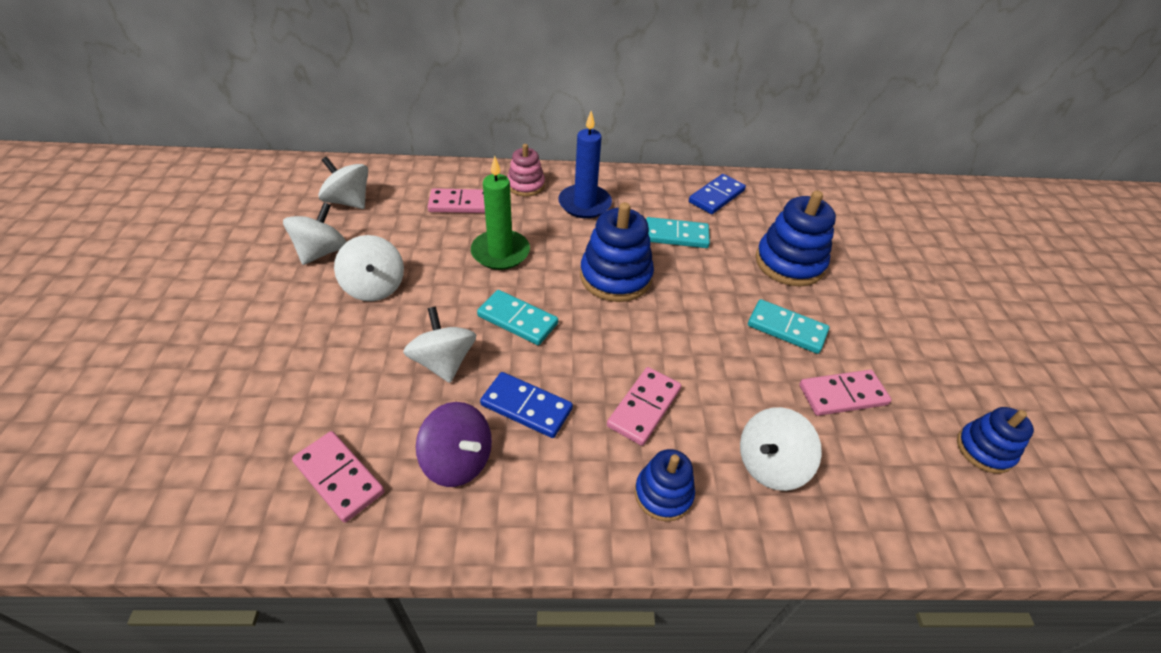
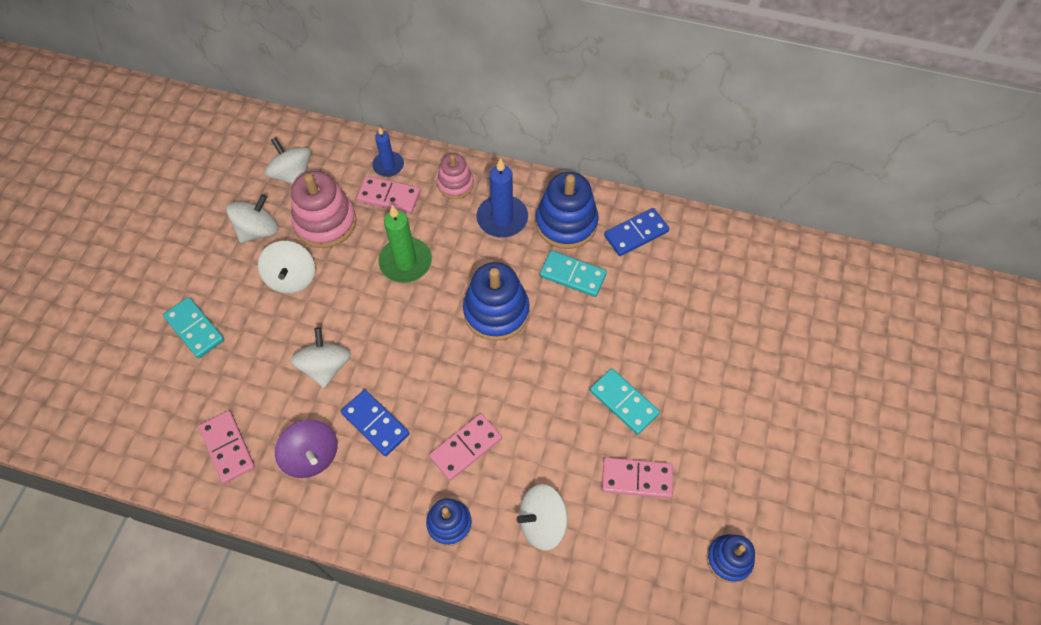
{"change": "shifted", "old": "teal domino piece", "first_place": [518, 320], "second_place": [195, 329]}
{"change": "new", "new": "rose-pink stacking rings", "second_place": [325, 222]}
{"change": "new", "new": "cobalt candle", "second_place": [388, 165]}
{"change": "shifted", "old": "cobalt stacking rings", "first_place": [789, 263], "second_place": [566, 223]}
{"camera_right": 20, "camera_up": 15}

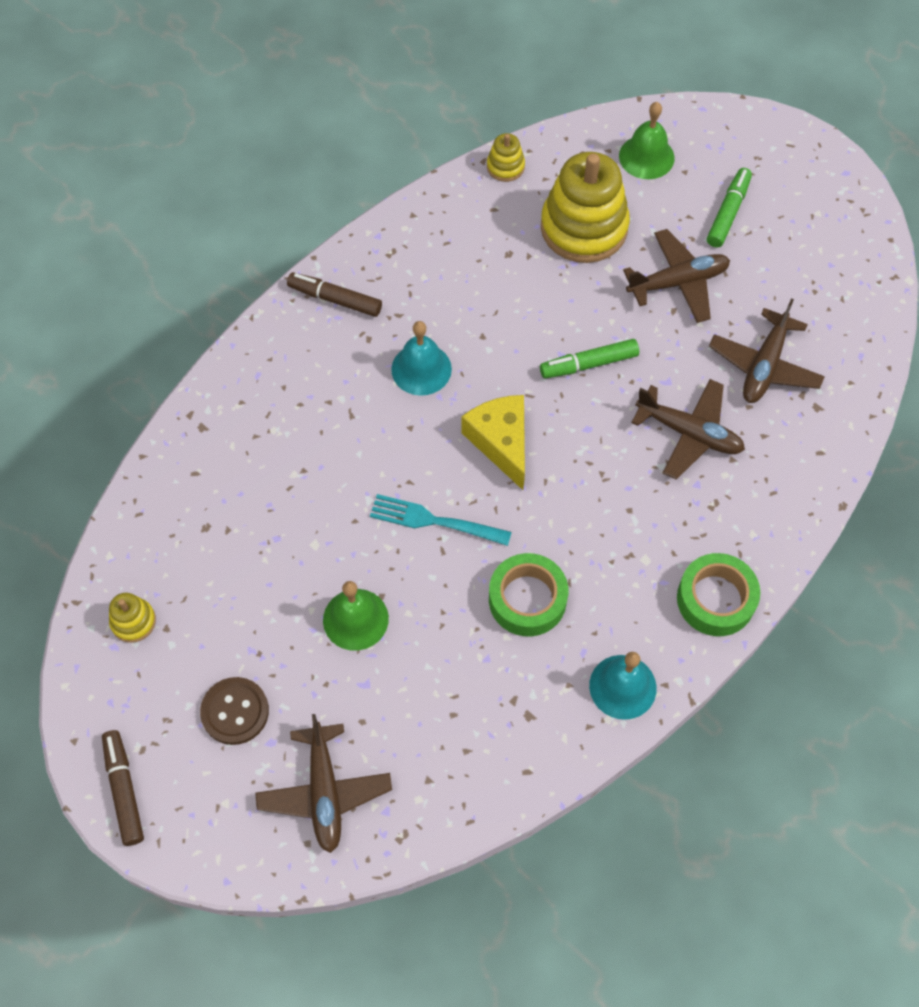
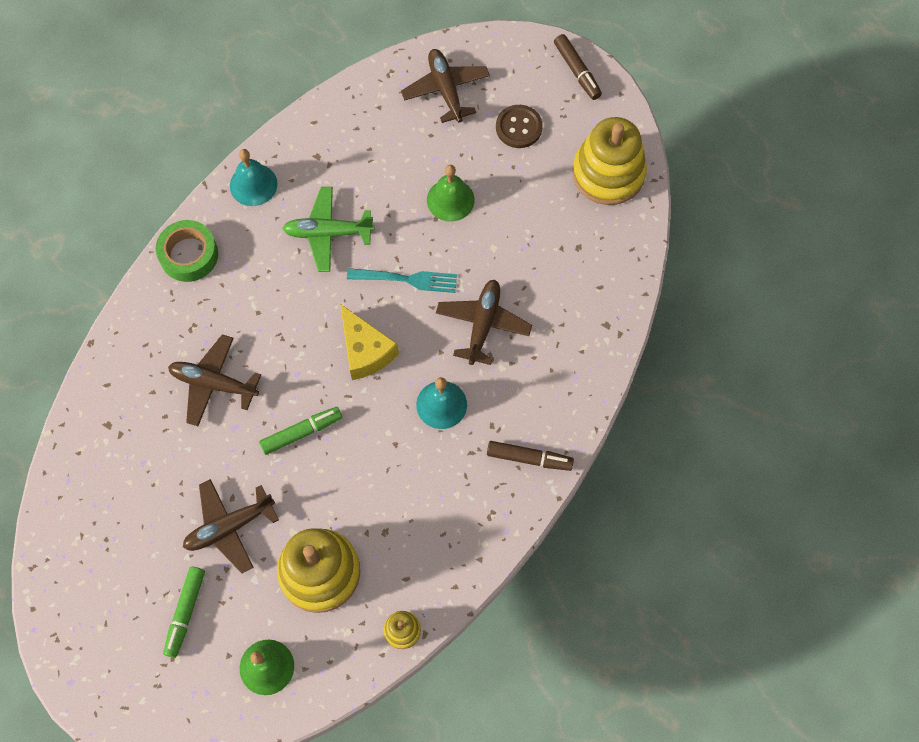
{"change": "swapped", "old": "emerald tape", "new": "emerald aeroplane", "first_place": [527, 599], "second_place": [328, 233]}
{"change": "shifted", "old": "russet aeroplane", "first_place": [764, 365], "second_place": [483, 324]}
{"change": "scaled", "old": "yellow stacking rings", "first_place": [133, 621], "second_place": [608, 173], "factor": 2.23}
{"camera_right": 170, "camera_up": 5}

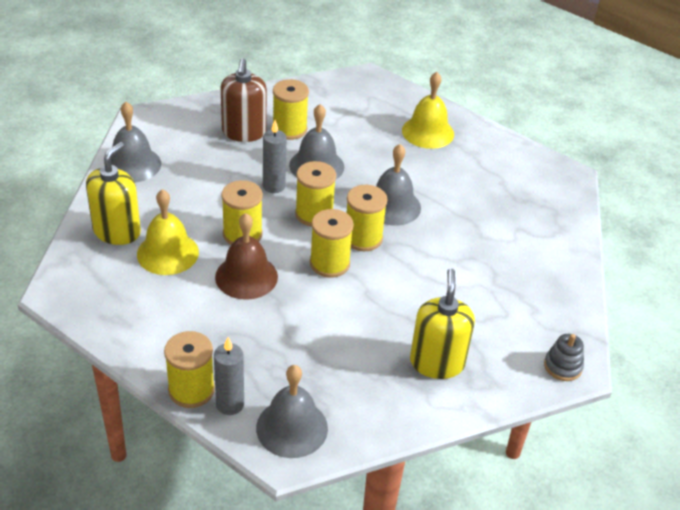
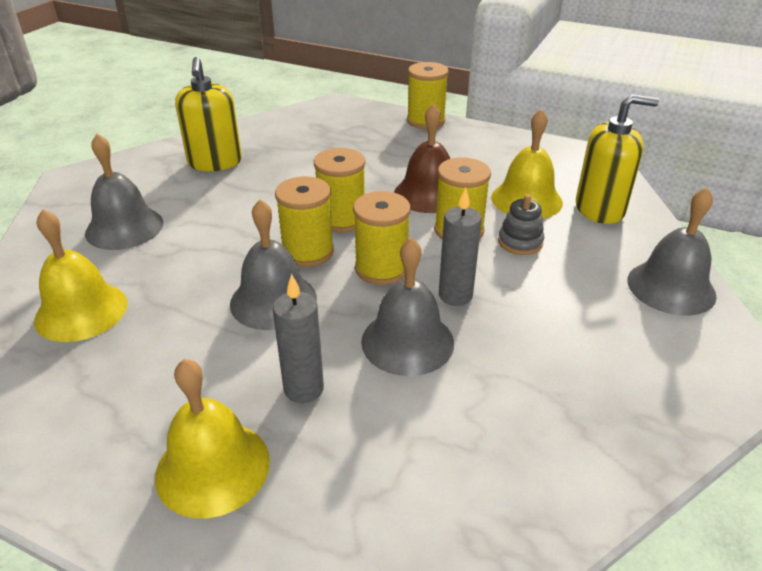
{"change": "new", "new": "yellow bell", "second_place": [81, 311]}
{"change": "shifted", "old": "gray bell", "first_place": [292, 428], "second_place": [124, 228]}
{"change": "shifted", "old": "gray candle", "first_place": [230, 404], "second_place": [303, 389]}
{"change": "shifted", "old": "gray stacking rings", "first_place": [562, 366], "second_place": [520, 242]}
{"change": "rotated", "old": "yellow soap pump", "first_place": [117, 231], "second_place": [600, 209], "degrees": -105}
{"change": "gone", "old": "russet soap pump", "first_place": [244, 132]}
{"change": "gone", "old": "yellow reel of thread", "first_place": [289, 129]}
{"camera_right": 170, "camera_up": -5}

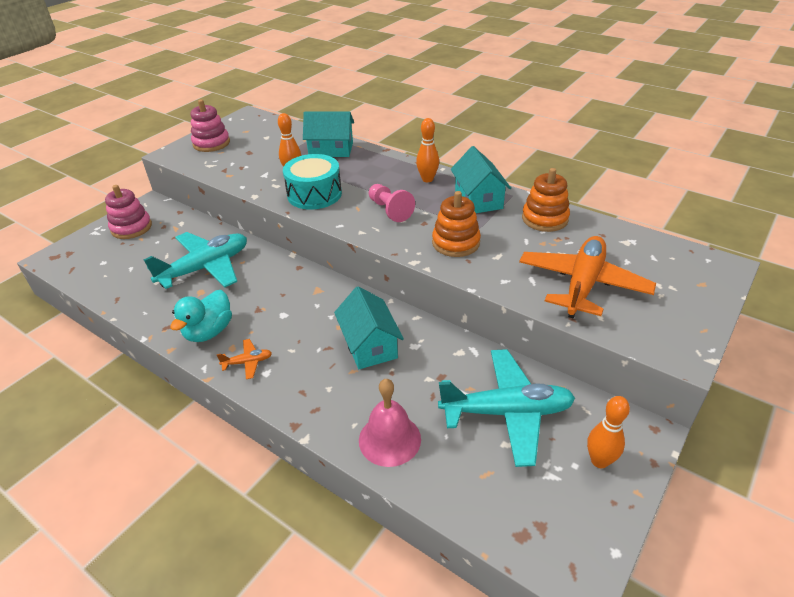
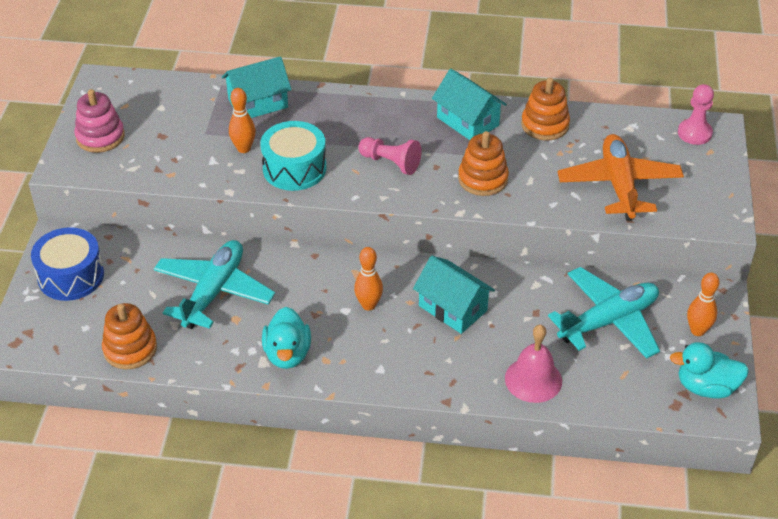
{"change": "swapped", "old": "rose-pink stacking rings", "new": "cobalt drum", "first_place": [131, 228], "second_place": [71, 276]}
{"change": "new", "new": "orange-coloured stacking rings", "second_place": [130, 349]}
{"change": "shifted", "old": "orange-coloured tenpin", "first_place": [427, 179], "second_place": [368, 305]}
{"change": "new", "new": "teal rubber duck", "second_place": [706, 387]}
{"change": "new", "new": "rose-pink game pawn", "second_place": [694, 133]}
{"change": "gone", "old": "orange-coloured aeroplane", "first_place": [248, 362]}
{"camera_right": -30, "camera_up": 5}

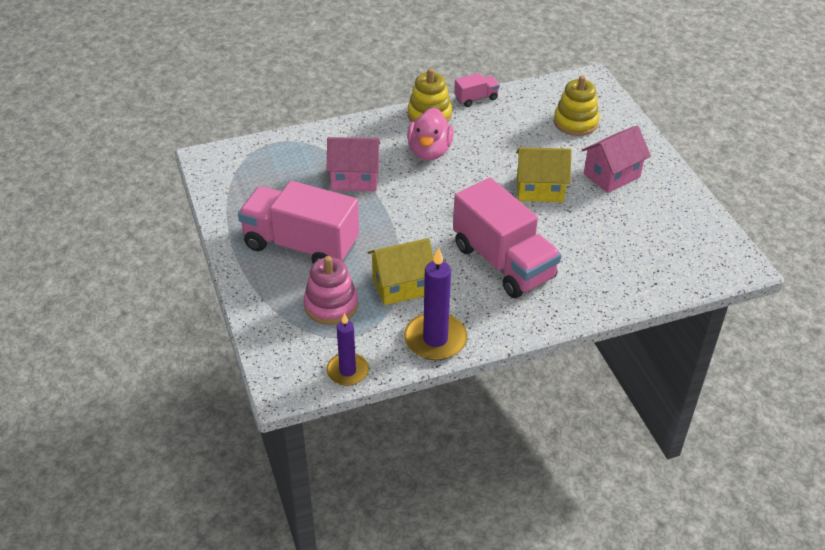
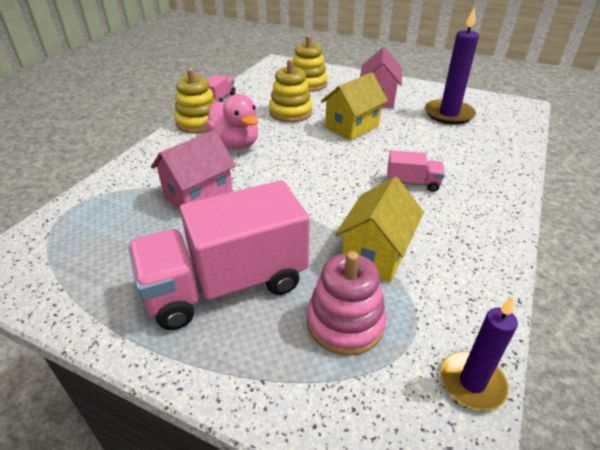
{"change": "new", "new": "yellow stacking rings", "second_place": [290, 112]}
{"change": "scaled", "old": "rose-pink toy truck", "first_place": [503, 262], "second_place": [412, 183], "factor": 0.45}
{"change": "shifted", "old": "violet candle", "first_place": [435, 339], "second_place": [448, 114]}
{"camera_right": -45, "camera_up": -5}

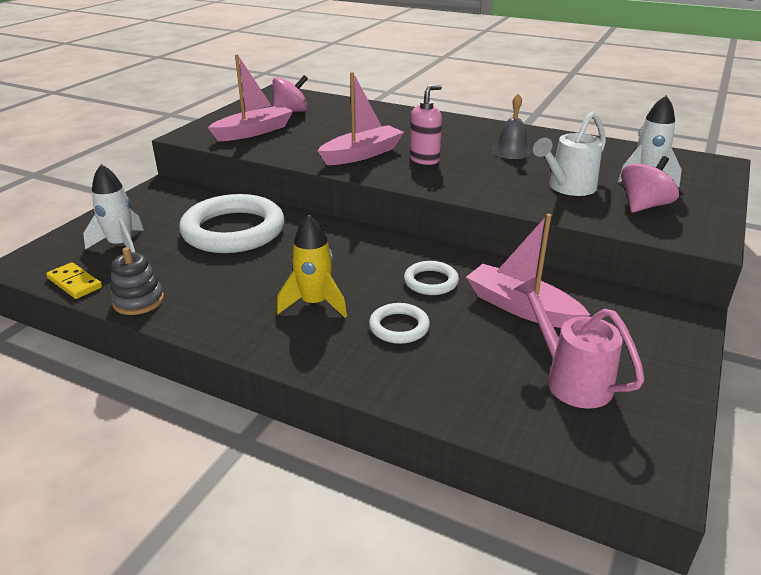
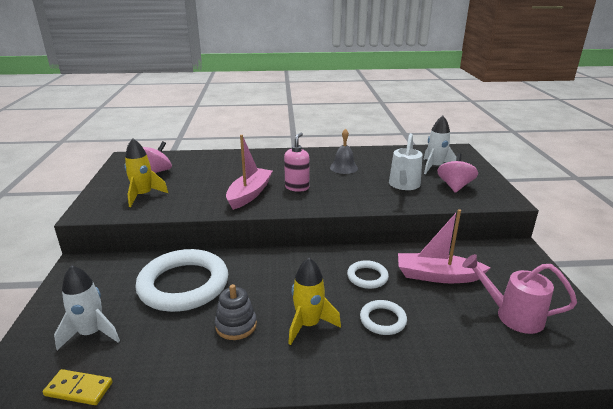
{"change": "swapped", "old": "rose-pink toy boat", "new": "yellow rocket", "first_place": [254, 132], "second_place": [143, 195]}
{"change": "shifted", "old": "gray stacking rings", "first_place": [138, 301], "second_place": [236, 325]}
{"camera_right": -30, "camera_up": -5}

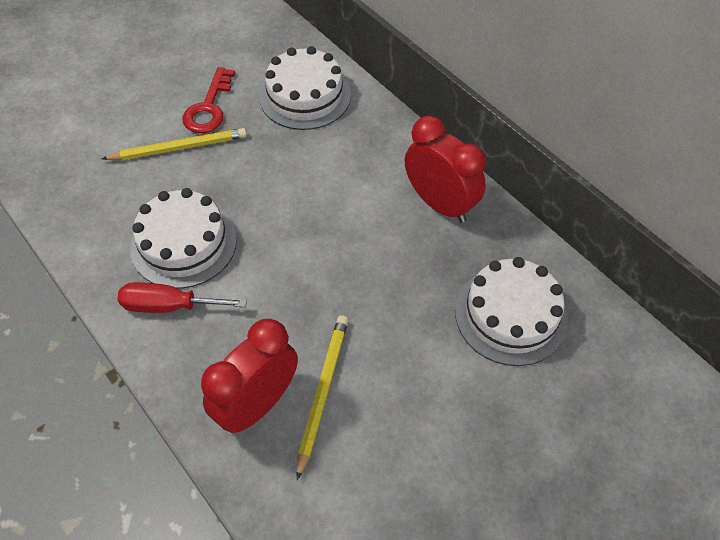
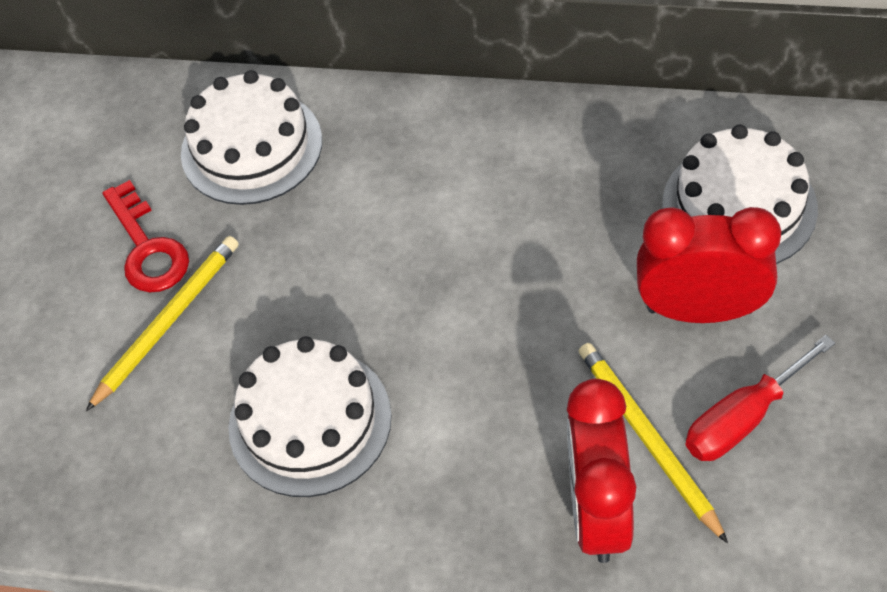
{"change": "shifted", "old": "crimson bedside clock", "first_place": [440, 204], "second_place": [700, 310]}
{"change": "shifted", "old": "crimson flat screwdriver", "first_place": [169, 306], "second_place": [742, 419]}
{"camera_right": -35, "camera_up": 0}

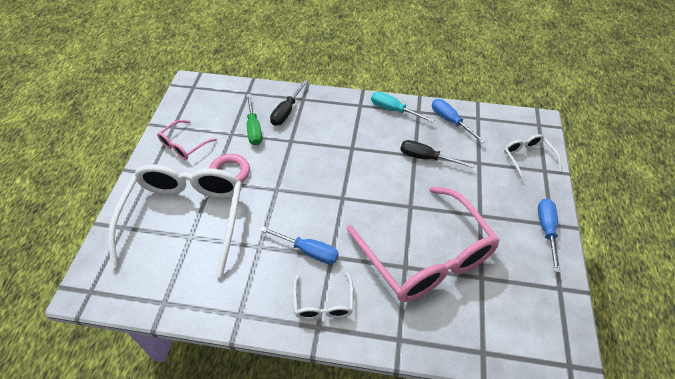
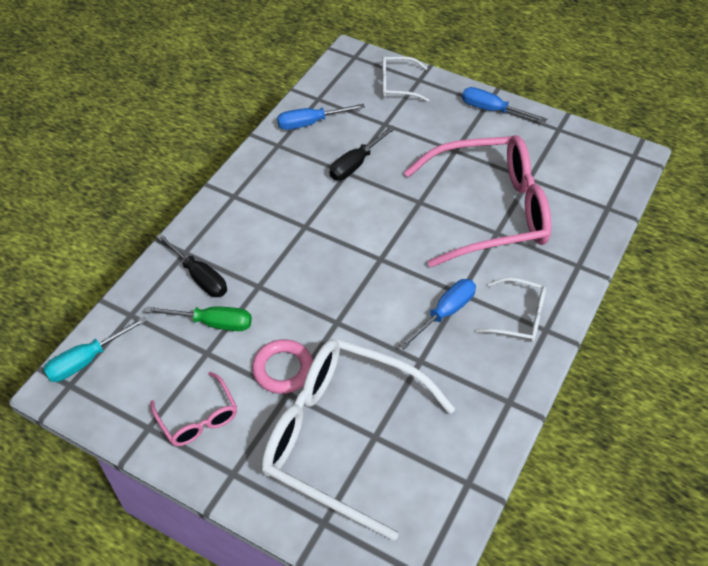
{"change": "shifted", "old": "teal flat screwdriver", "first_place": [393, 110], "second_place": [87, 360]}
{"camera_right": -70, "camera_up": 0}

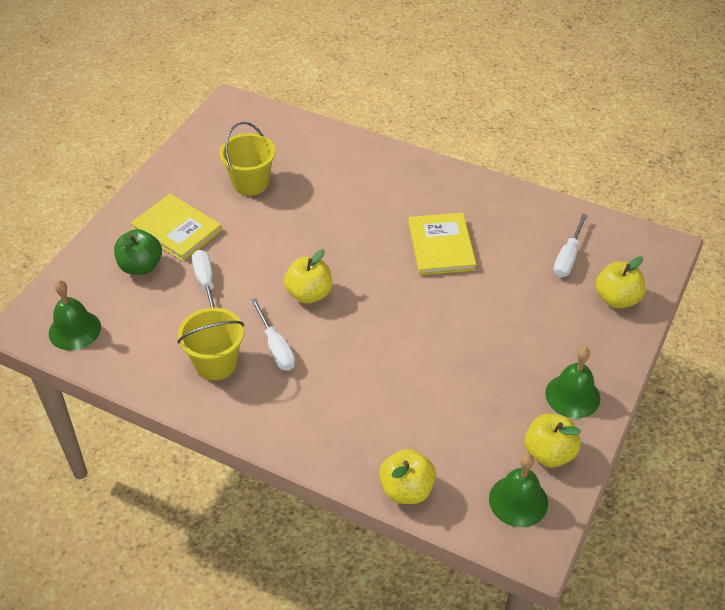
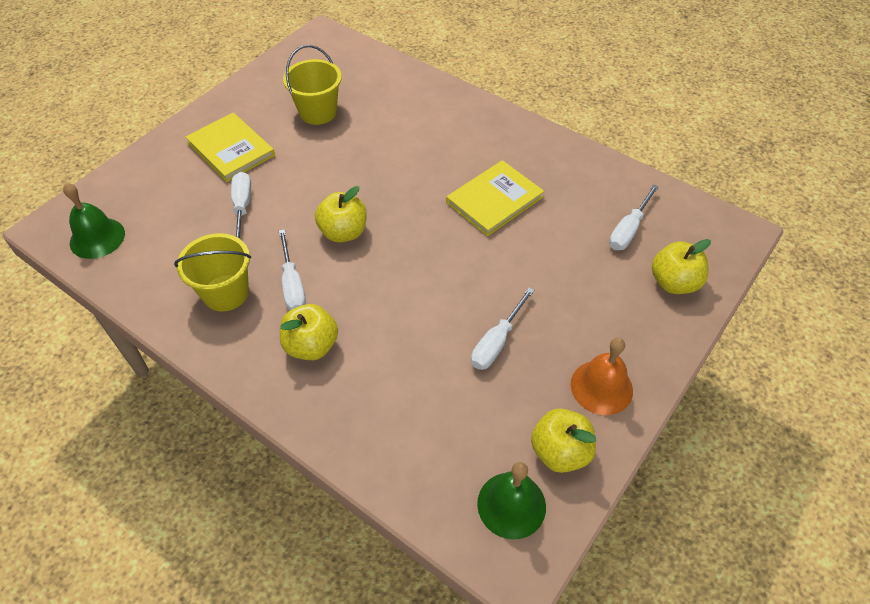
{"change": "shifted", "old": "yellow toy apple", "first_place": [406, 489], "second_place": [311, 346]}
{"change": "rotated", "old": "yellow hardcover", "first_place": [441, 246], "second_place": [494, 200], "degrees": 45}
{"change": "new", "new": "white flat screwdriver", "second_place": [497, 342]}
{"change": "repainted", "old": "emerald bell", "new": "orange-coloured bell", "first_place": [572, 396], "second_place": [601, 387]}
{"change": "gone", "old": "emerald toy apple", "first_place": [141, 266]}
{"camera_right": 10, "camera_up": 5}

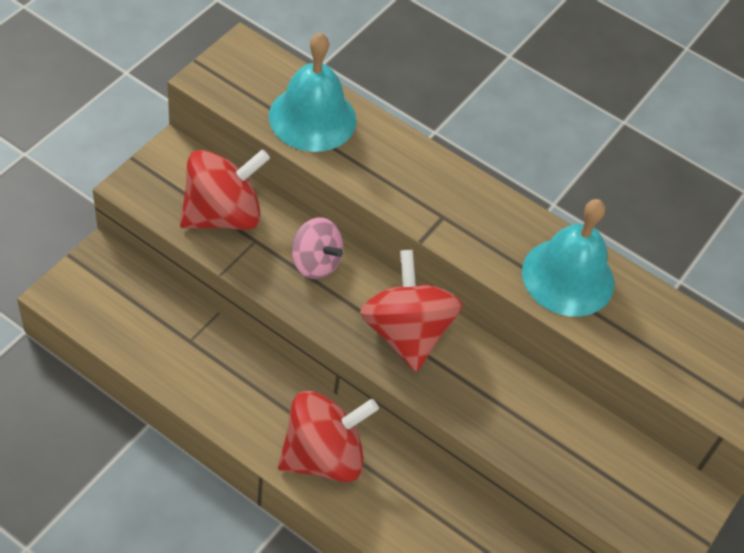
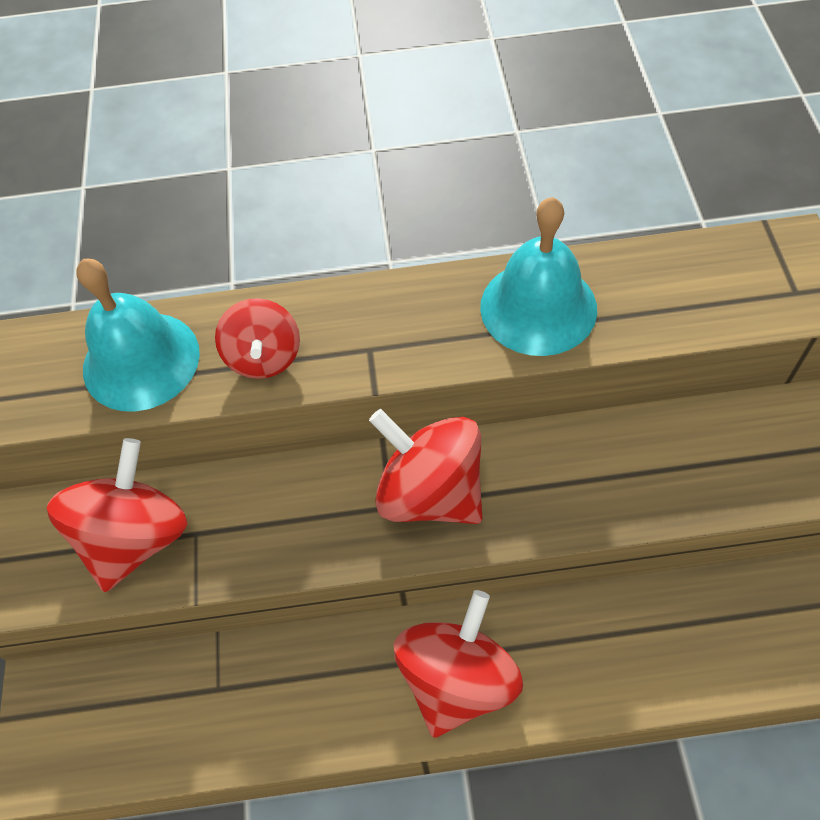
{"change": "new", "new": "crimson spinning top", "second_place": [264, 357]}
{"change": "gone", "old": "rose-pink spinning top", "first_place": [315, 262]}
{"camera_right": -30, "camera_up": 5}

